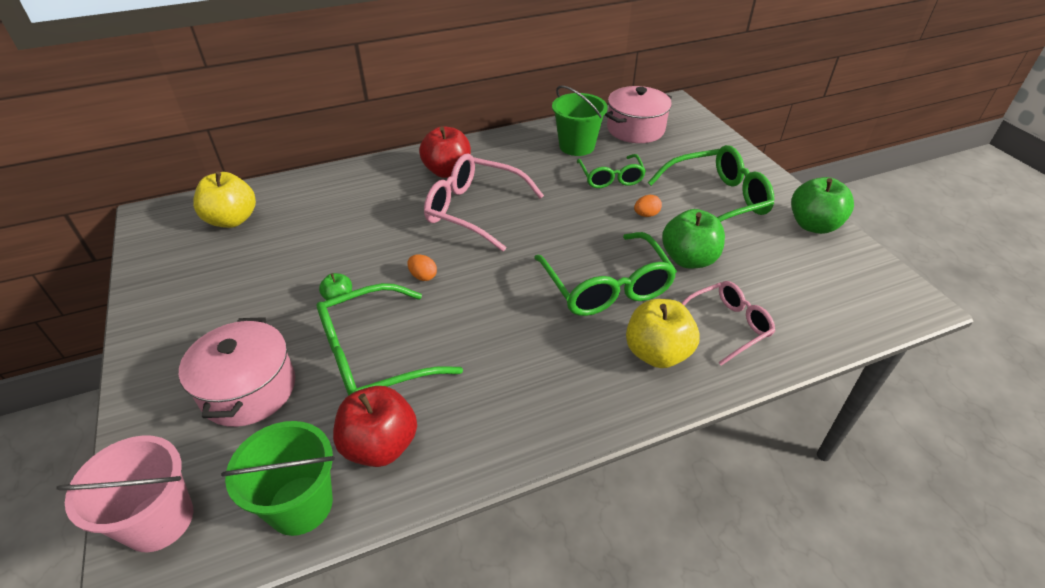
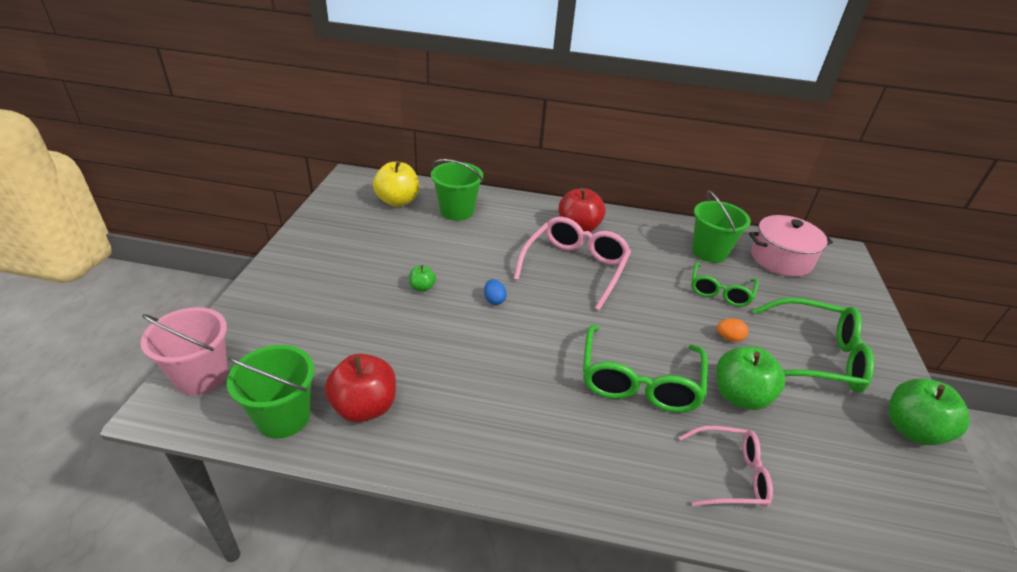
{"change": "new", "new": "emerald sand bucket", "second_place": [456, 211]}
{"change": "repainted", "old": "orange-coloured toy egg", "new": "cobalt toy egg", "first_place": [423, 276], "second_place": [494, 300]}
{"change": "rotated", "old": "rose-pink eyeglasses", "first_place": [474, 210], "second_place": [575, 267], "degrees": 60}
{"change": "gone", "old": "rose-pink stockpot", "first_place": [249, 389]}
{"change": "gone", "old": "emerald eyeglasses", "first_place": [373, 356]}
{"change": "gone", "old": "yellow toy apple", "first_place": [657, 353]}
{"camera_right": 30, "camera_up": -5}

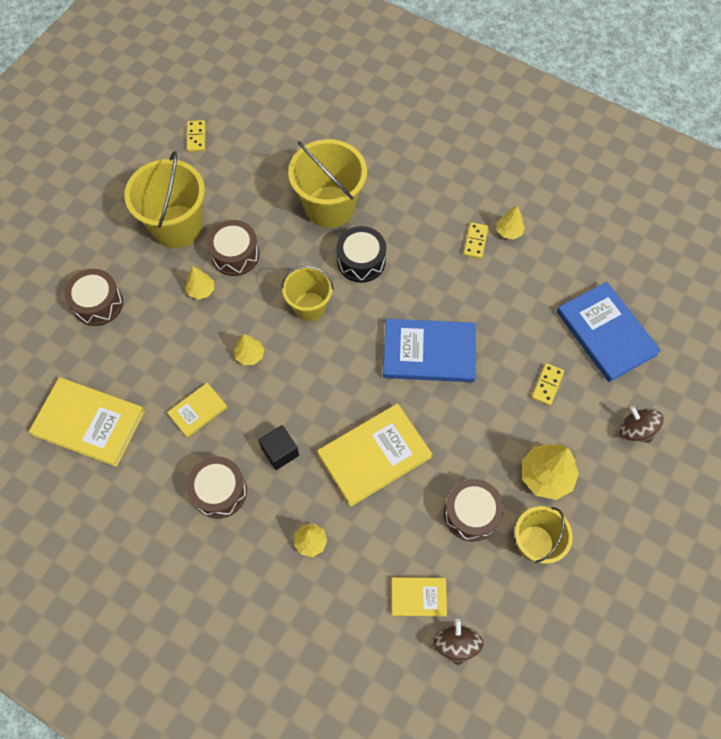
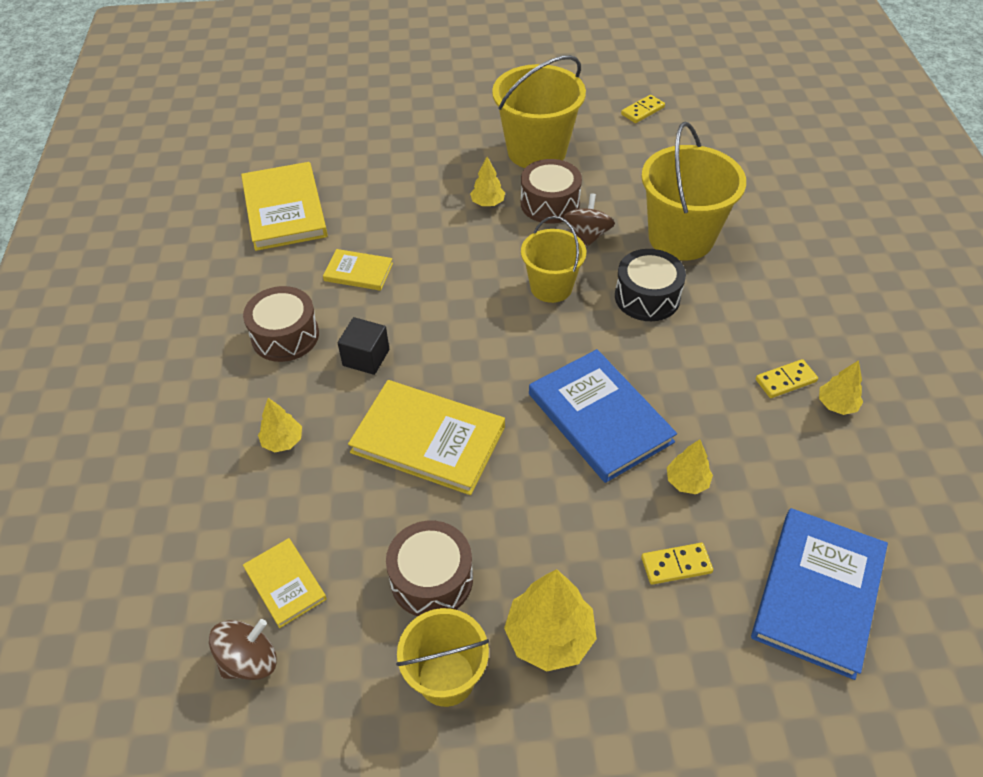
{"change": "shifted", "old": "russet spinning top", "first_place": [635, 430], "second_place": [587, 236]}
{"change": "shifted", "old": "yellow tree", "first_place": [250, 355], "second_place": [687, 481]}
{"change": "gone", "old": "russet drum", "first_place": [98, 303]}
{"camera_right": 55, "camera_up": -15}

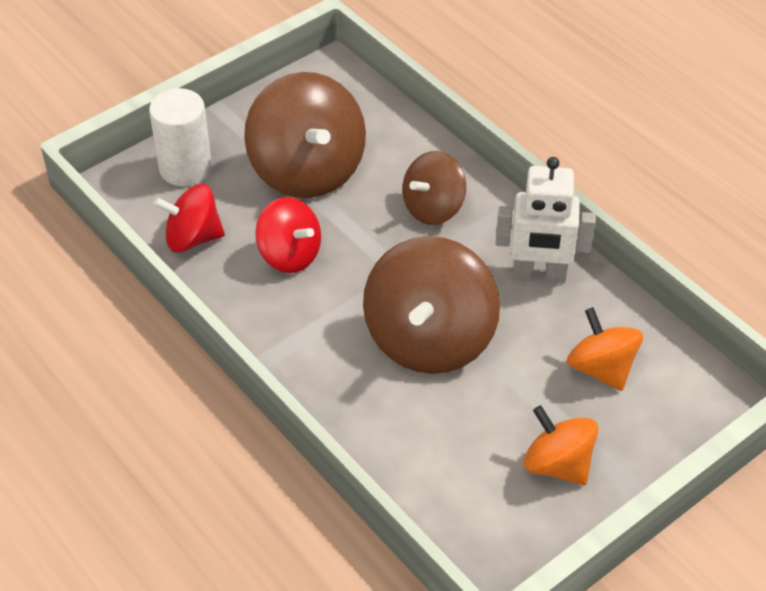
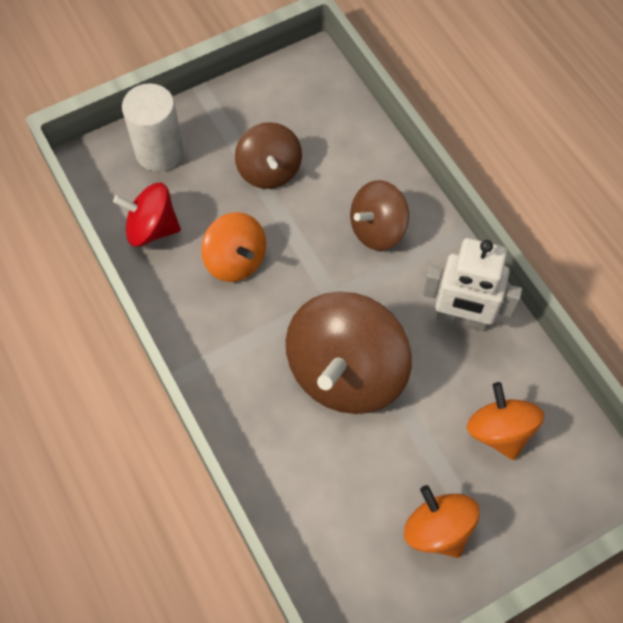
{"change": "repainted", "old": "crimson spinning top", "new": "orange-coloured spinning top", "first_place": [289, 255], "second_place": [236, 260]}
{"change": "scaled", "old": "russet spinning top", "first_place": [307, 170], "second_place": [269, 170], "factor": 0.58}
{"camera_right": 10, "camera_up": 15}

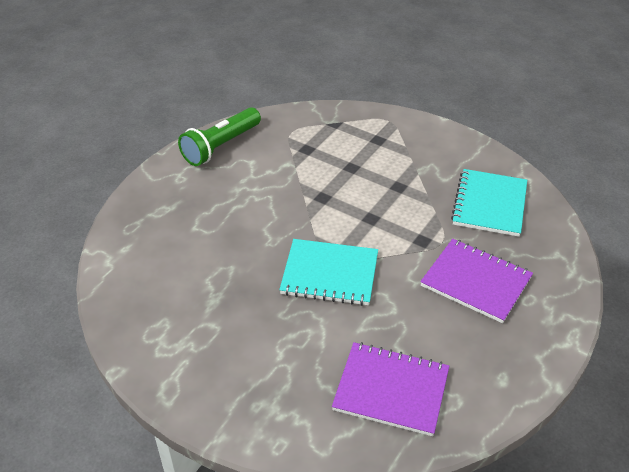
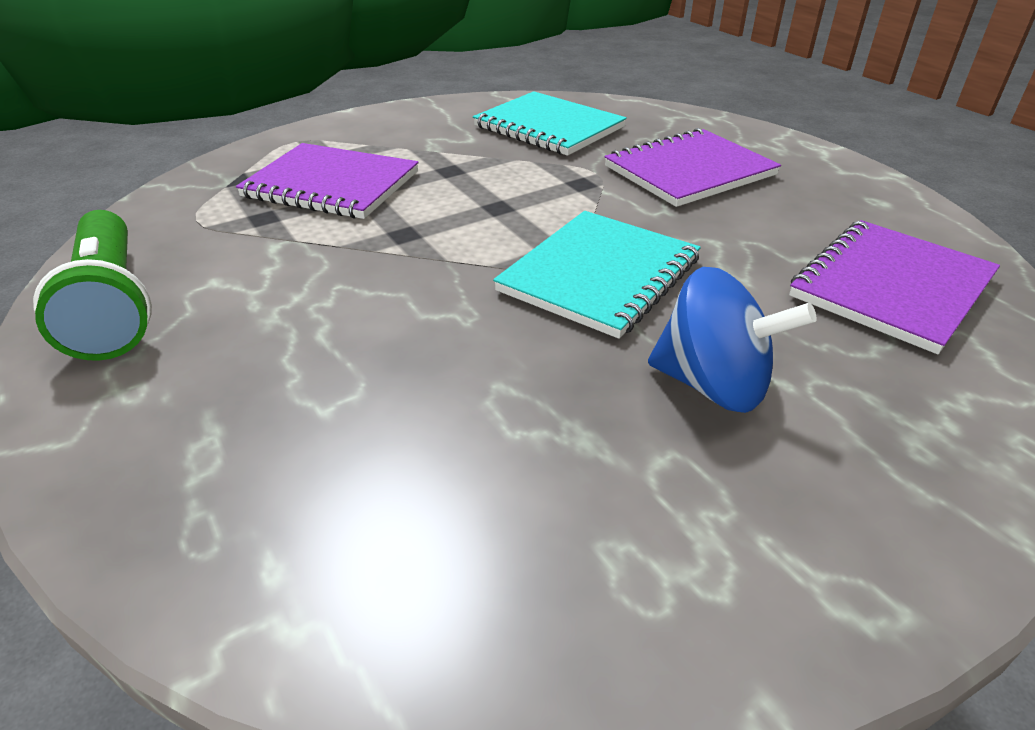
{"change": "new", "new": "violet notebook", "second_place": [332, 184]}
{"change": "new", "new": "cobalt spinning top", "second_place": [713, 385]}
{"camera_right": -65, "camera_up": -5}

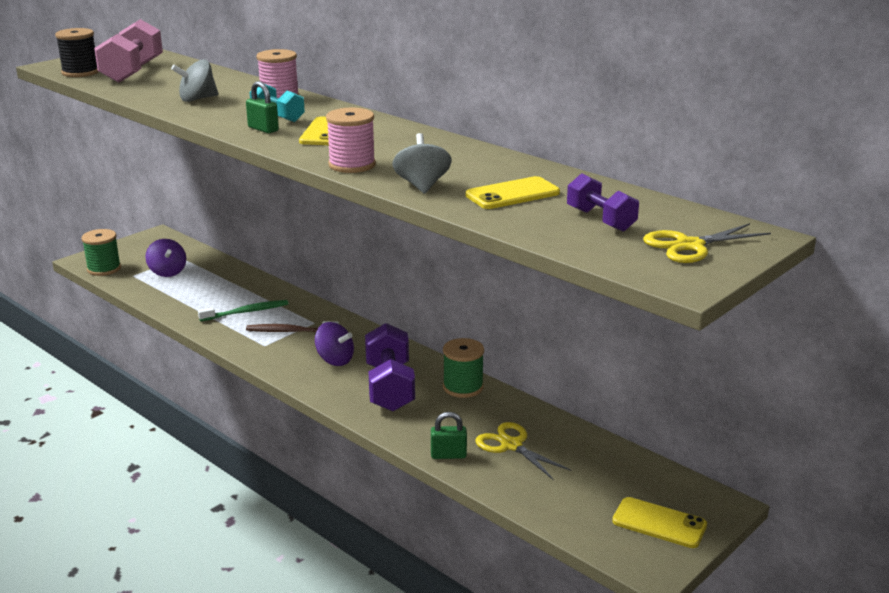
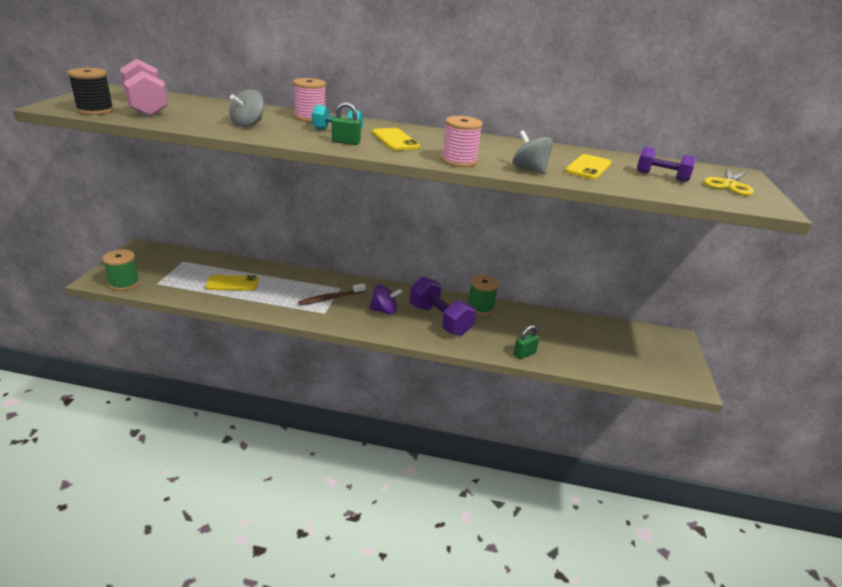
{"change": "shifted", "old": "yellow smartphone", "first_place": [659, 523], "second_place": [232, 283]}
{"change": "gone", "old": "violet spinning top", "first_place": [167, 272]}
{"change": "gone", "old": "emerald dental brush", "first_place": [246, 312]}
{"change": "gone", "old": "yellow shears", "first_place": [511, 445]}
{"camera_right": -35, "camera_up": 5}

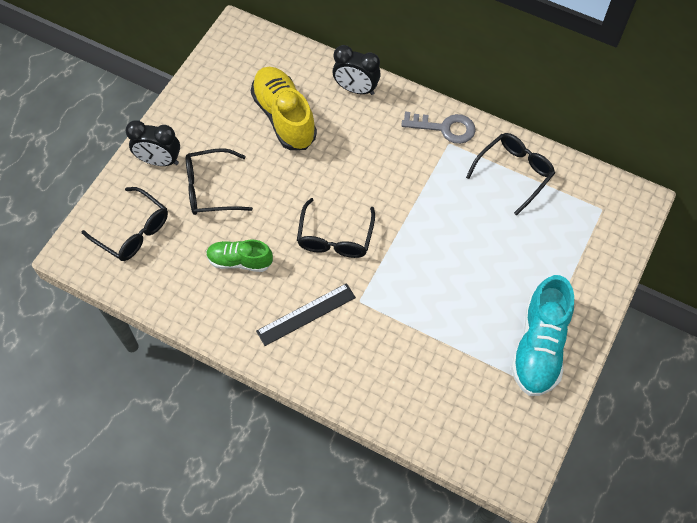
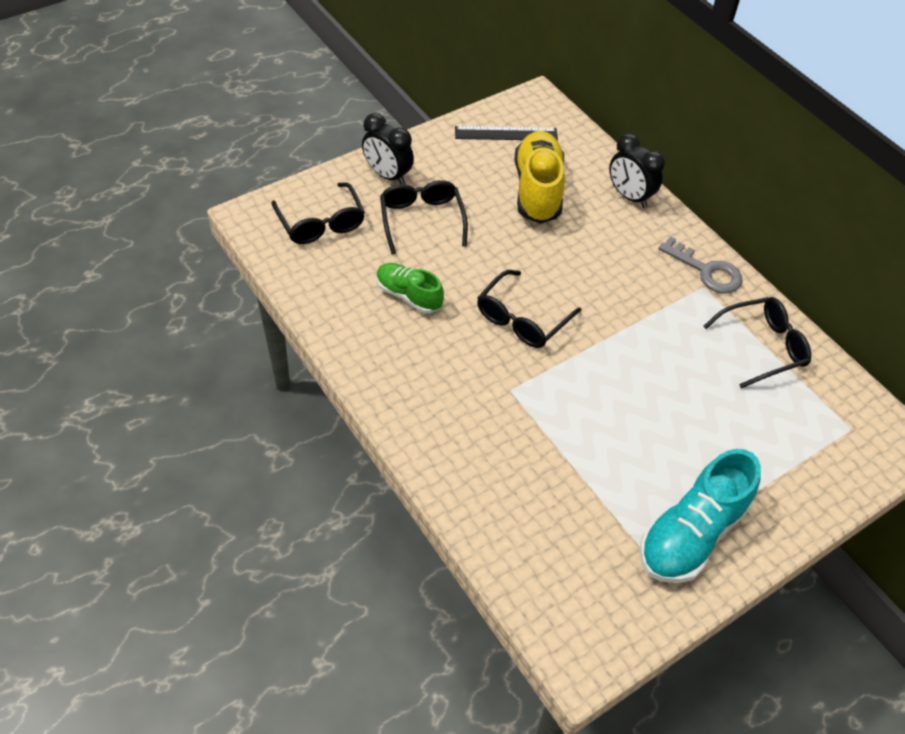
{"change": "rotated", "old": "black eyeglasses", "first_place": [211, 189], "second_place": [422, 220], "degrees": 60}
{"change": "shifted", "old": "black ruler", "first_place": [306, 314], "second_place": [506, 133]}
{"camera_right": 25, "camera_up": -10}

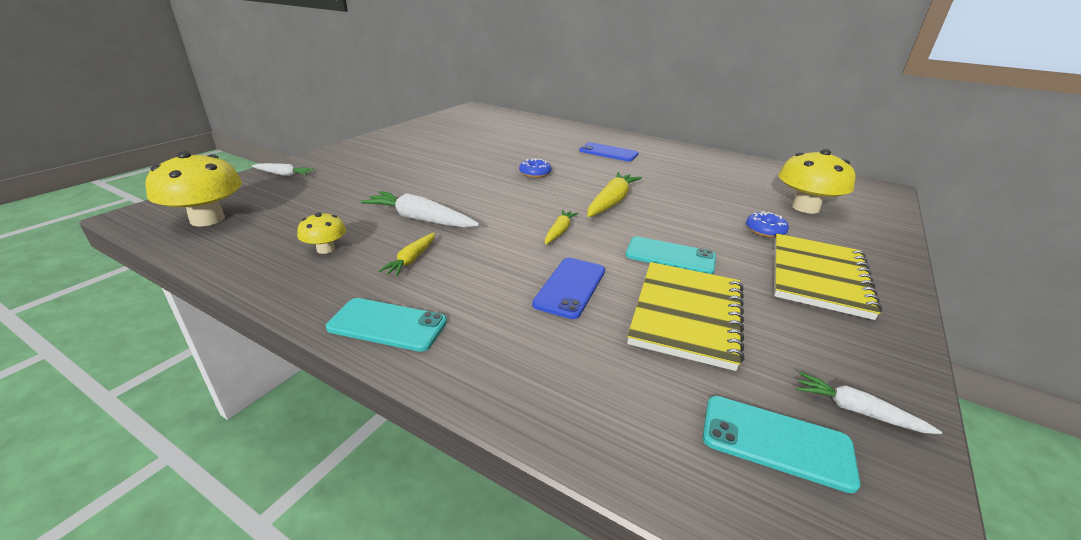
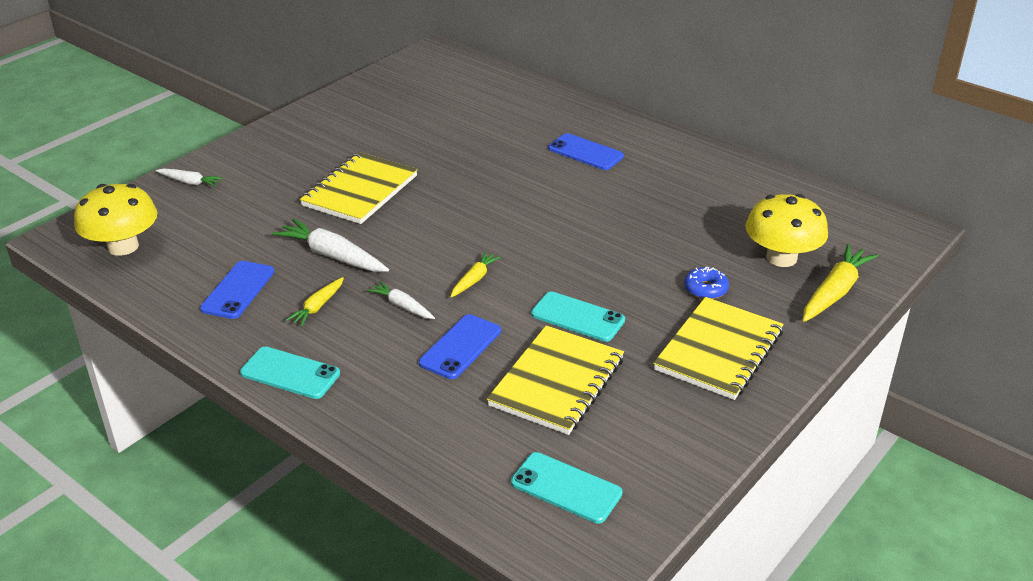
{"change": "swapped", "old": "yellow mushroom", "new": "cobalt smartphone", "first_place": [326, 249], "second_place": [238, 290]}
{"change": "new", "new": "yellow notebook", "second_place": [360, 191]}
{"change": "shifted", "old": "white carrot", "first_place": [856, 411], "second_place": [402, 306]}
{"change": "shifted", "old": "yellow carrot", "first_place": [611, 202], "second_place": [835, 292]}
{"change": "gone", "old": "cobalt donut", "first_place": [535, 173]}
{"camera_right": 10, "camera_up": 5}

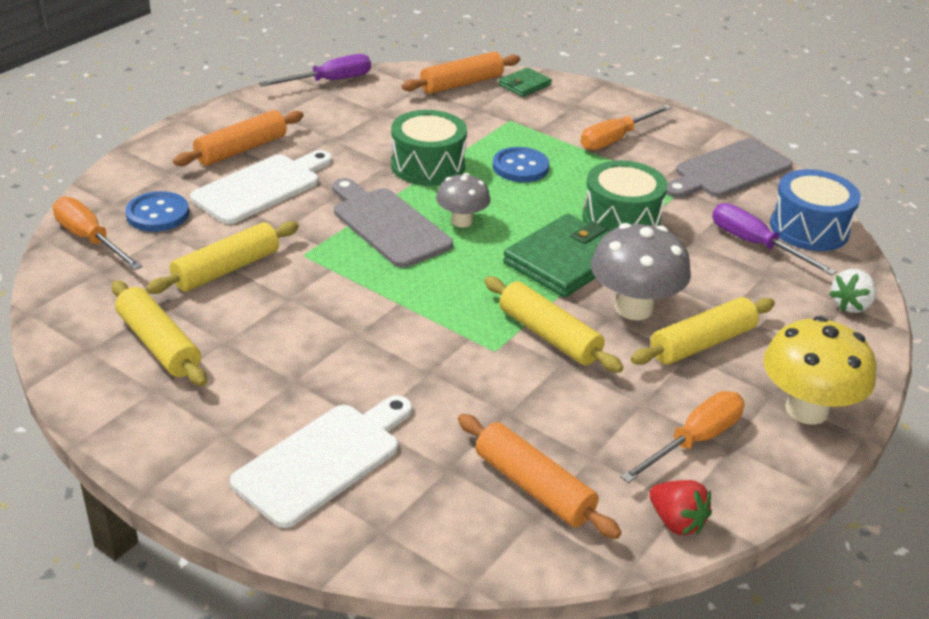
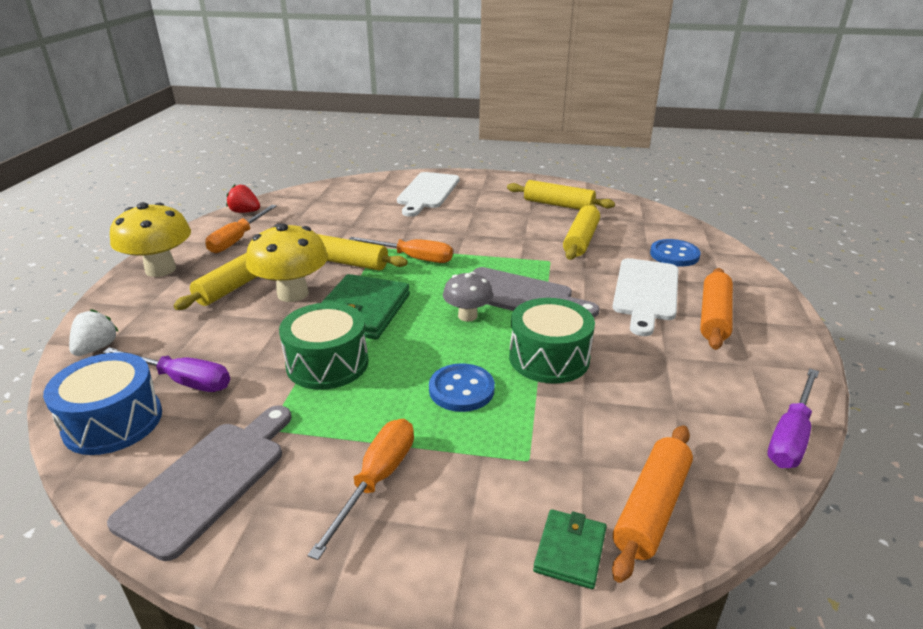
{"change": "repainted", "old": "gray mushroom", "new": "yellow mushroom", "first_place": [634, 308], "second_place": [293, 294]}
{"change": "shifted", "old": "orange-coloured flat screwdriver", "first_place": [90, 239], "second_place": [413, 258]}
{"change": "gone", "old": "orange-coloured pastry roller", "first_place": [534, 487]}
{"camera_right": 155, "camera_up": -5}

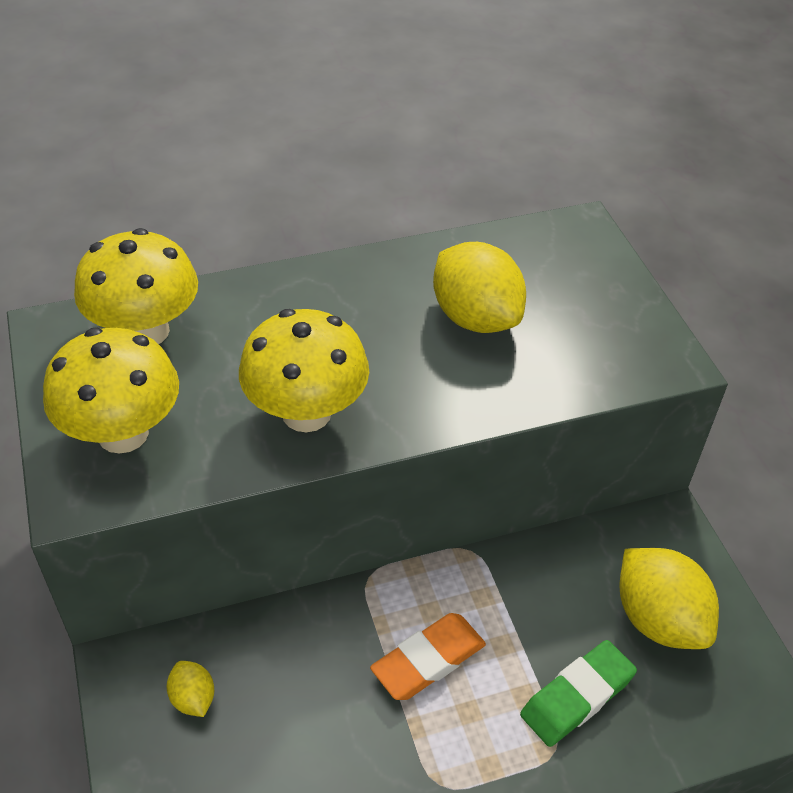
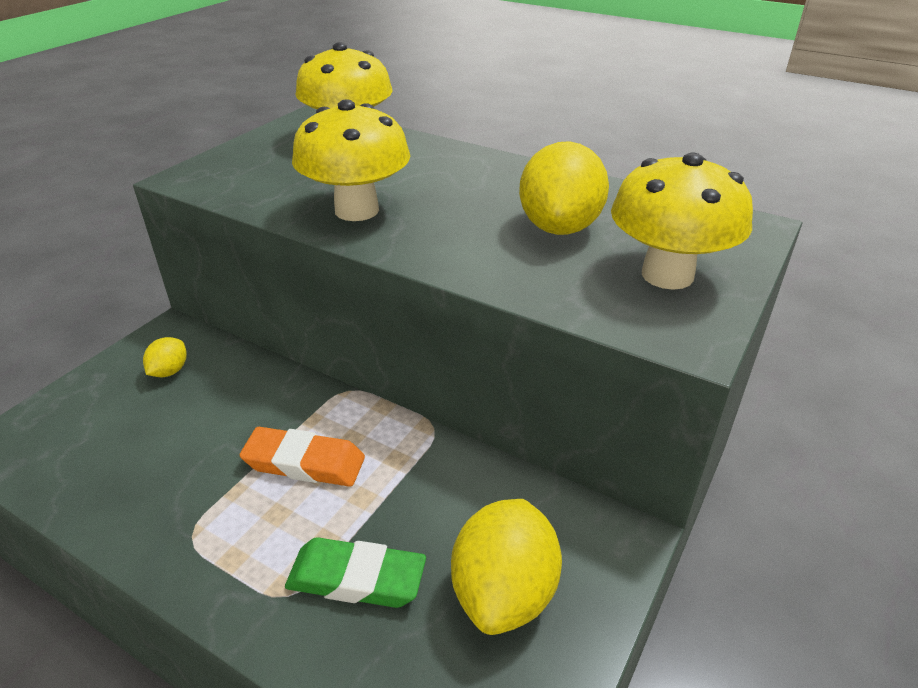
{"change": "shifted", "old": "yellow mushroom", "first_place": [123, 433], "second_place": [667, 275]}
{"camera_right": 50, "camera_up": -10}

